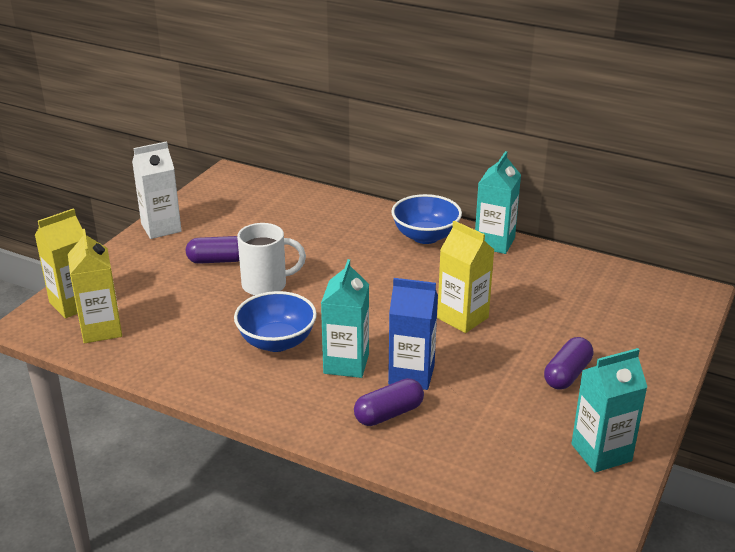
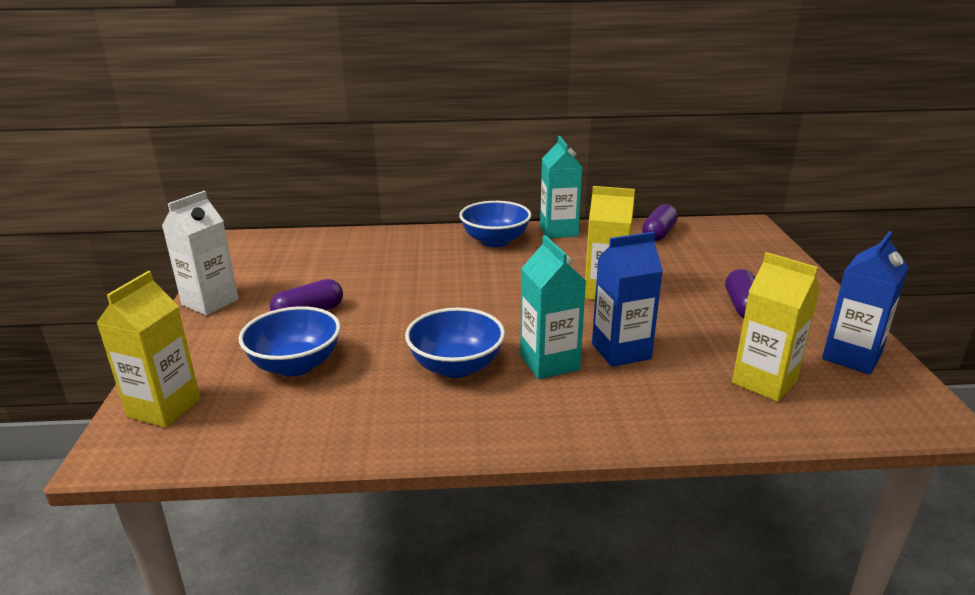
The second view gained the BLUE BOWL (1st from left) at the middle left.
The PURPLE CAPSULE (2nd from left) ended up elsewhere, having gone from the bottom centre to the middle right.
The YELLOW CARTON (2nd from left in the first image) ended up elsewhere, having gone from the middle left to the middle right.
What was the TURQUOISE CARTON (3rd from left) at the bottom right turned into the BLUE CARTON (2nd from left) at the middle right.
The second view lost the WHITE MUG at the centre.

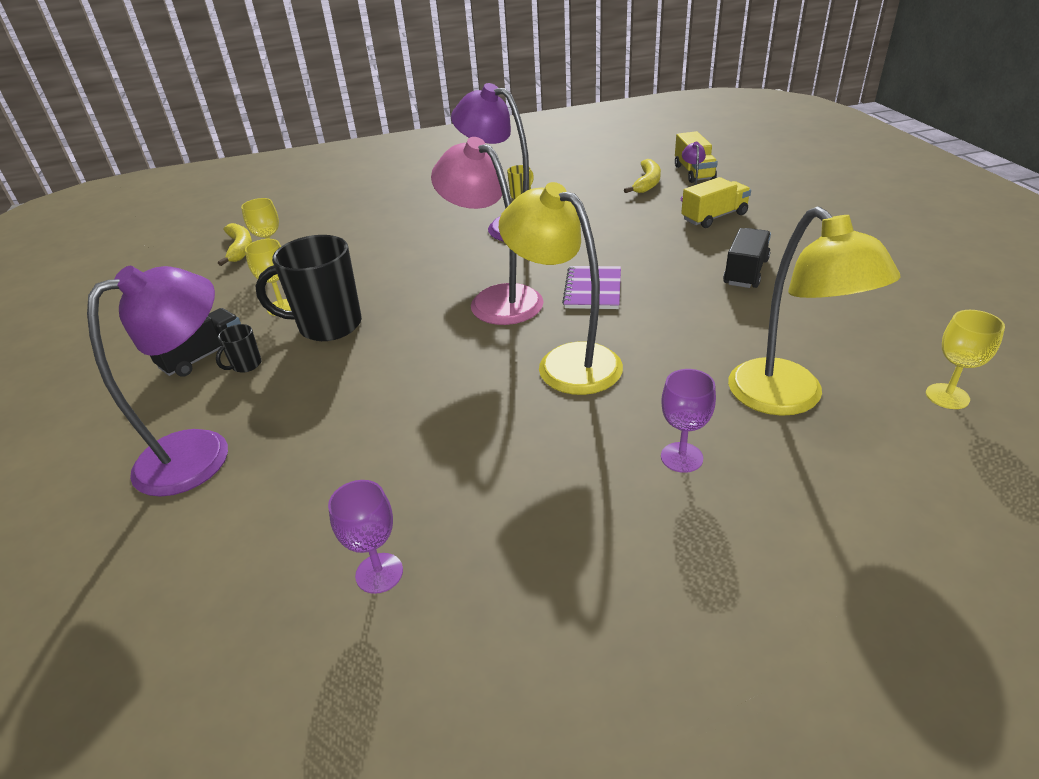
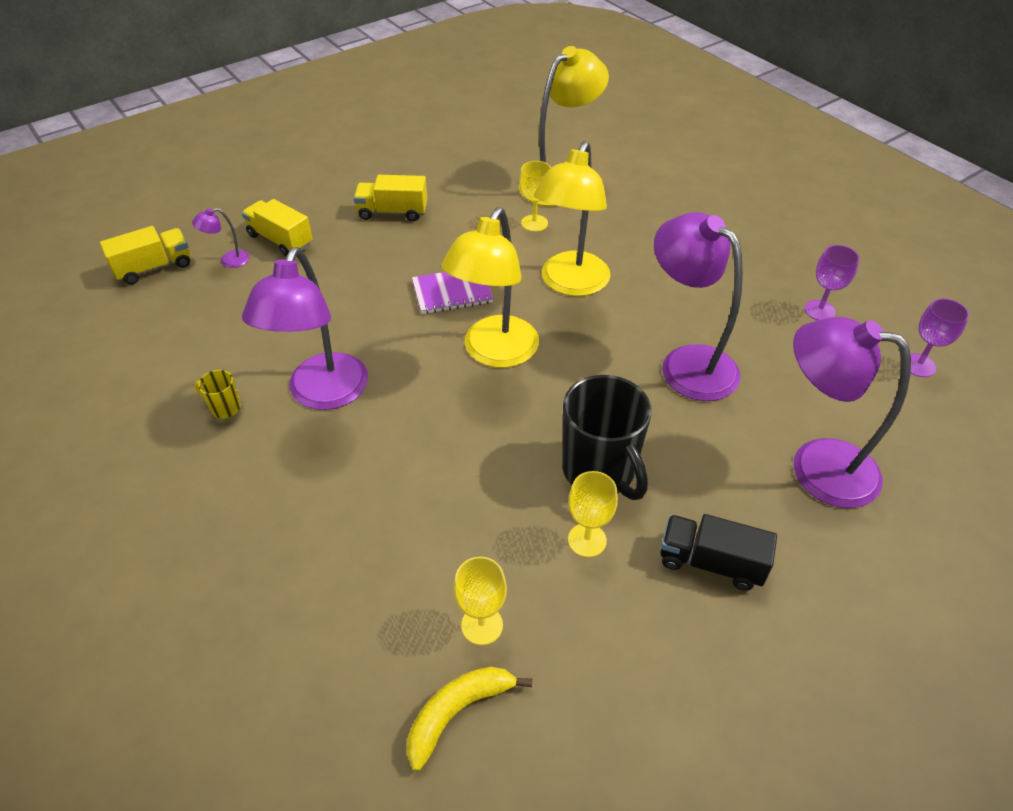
What was the BLACK TRUCK (2nd from left) at the top right turned into the YELLOW TRUCK (3rd from left) at the top centre.
What was the PINK LAMP at the top centre turned into the YELLOW LAMP (1st from left) at the centre.
The YELLOW GOBLET (3rd from left in the first image) ended up elsewhere, having gone from the middle right to the top centre.
The second view gained the PURPLE LAMP (3rd from left) at the middle right.
The PURPLE GOBLET (2nd from left) ended up elsewhere, having gone from the centre to the middle right.
The second view lost the BLACK MUG (1st from left) at the middle left.
The second view lost the YELLOW BANANA (2nd from left) at the top centre.

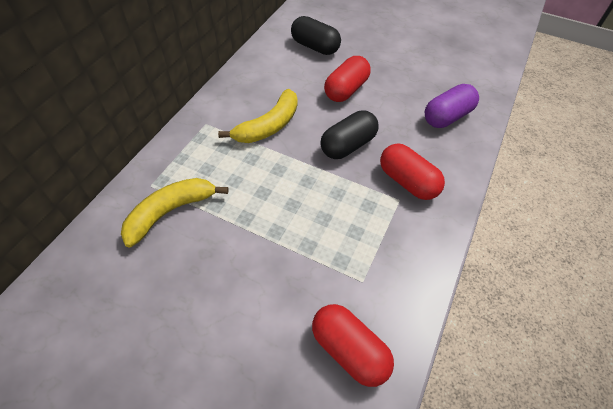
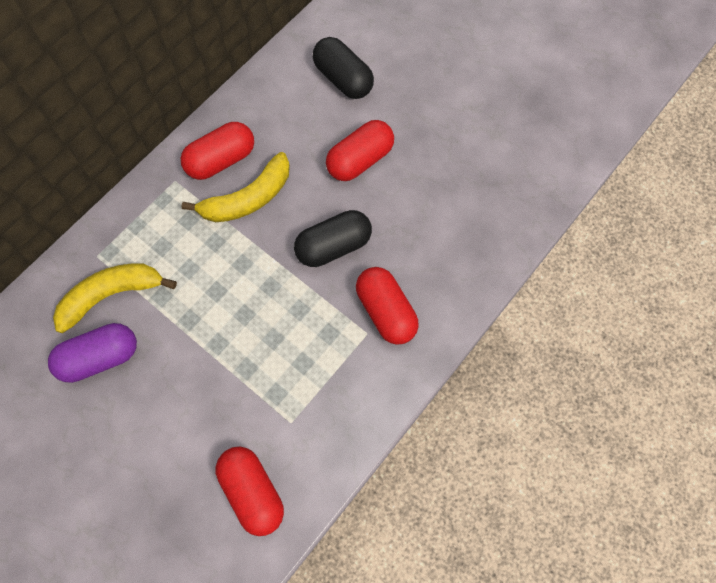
The PURPLE CAPSULE ended up elsewhere, having gone from the top right to the middle left.
The second view gained the RED CAPSULE (1st from left) at the top left.

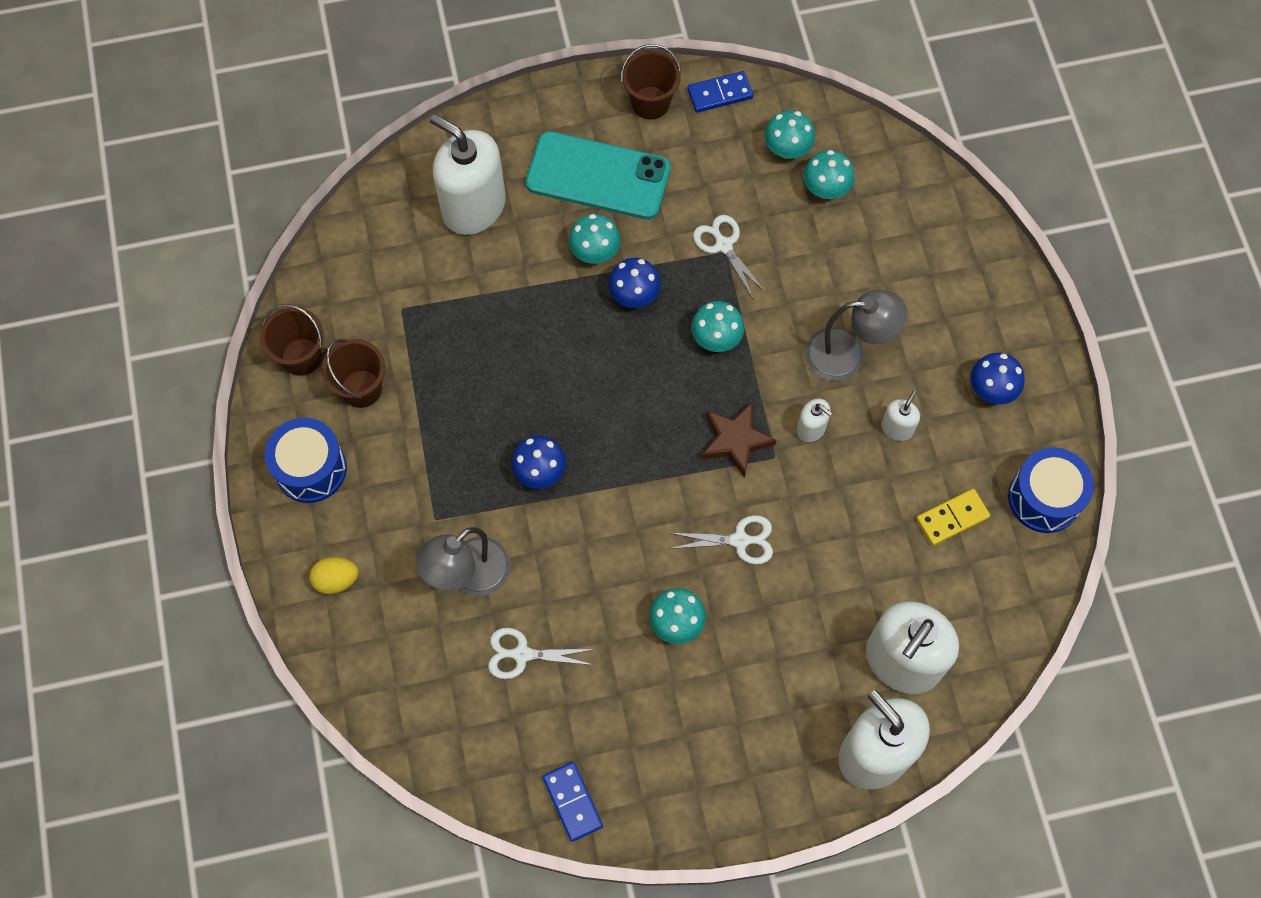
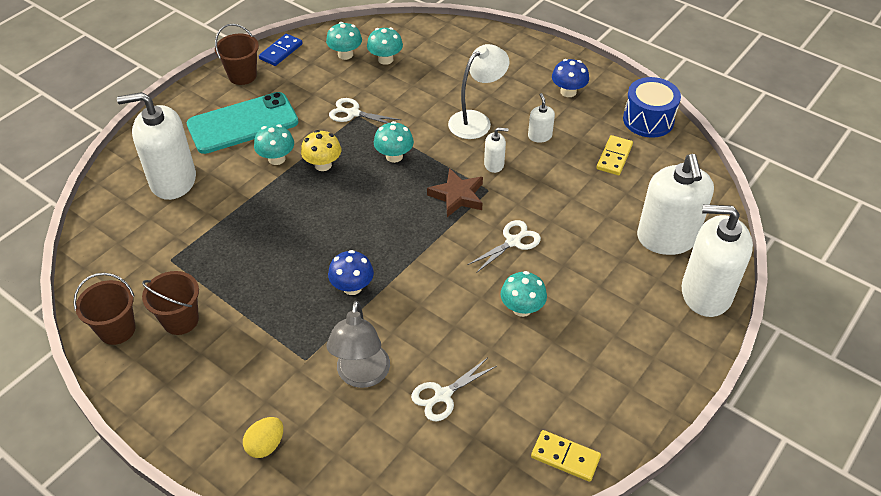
What was the BLUE MUSHROOM (2nd from left) at the top centre turned into the YELLOW MUSHROOM at the top centre.
What was the GREY LAMP (2nd from left) at the middle right turned into the WHITE LAMP at the top centre.
What was the BLUE DOMINO (1st from left) at the bottom centre turned into the YELLOW DOMINO (1st from left) at the bottom centre.
The second view lost the BLUE DRUM (1st from left) at the middle left.

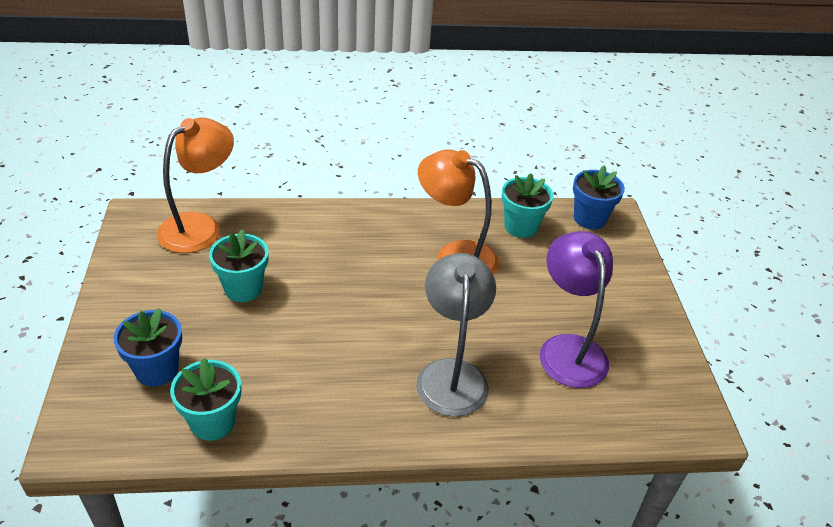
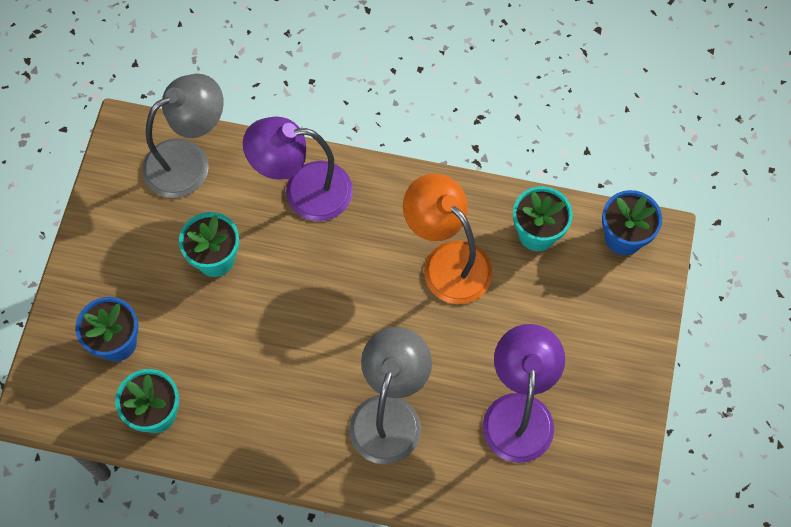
What was the ORANGE LAMP (1st from left) at the middle left turned into the GREY LAMP (1st from left) at the top left.
The second view gained the PURPLE LAMP (1st from left) at the top centre.

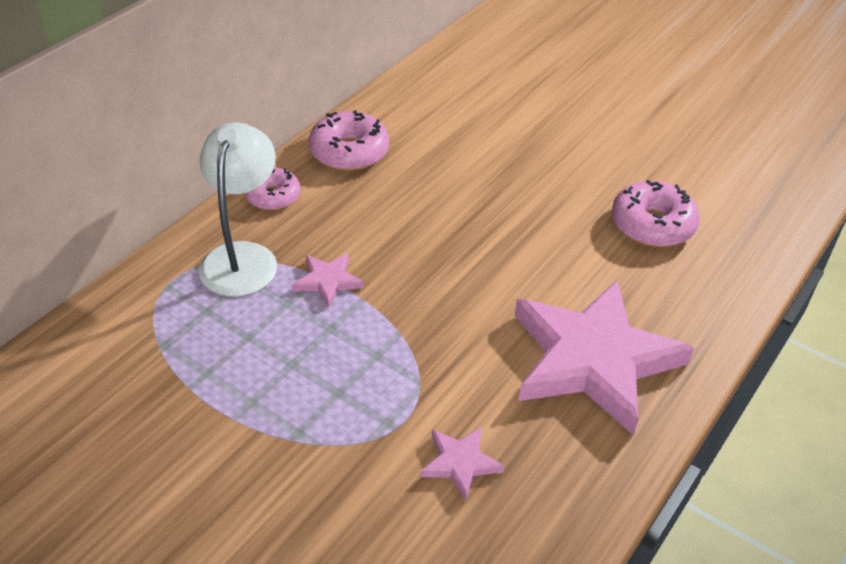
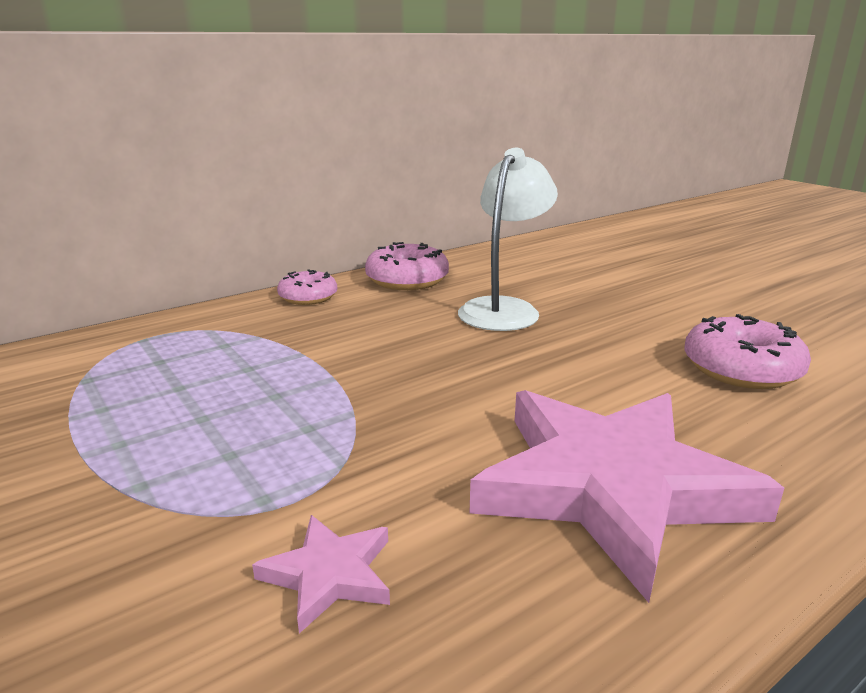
The WHITE LAMP ended up elsewhere, having gone from the middle left to the centre.
The second view lost the PINK STAR (1st from left) at the centre.

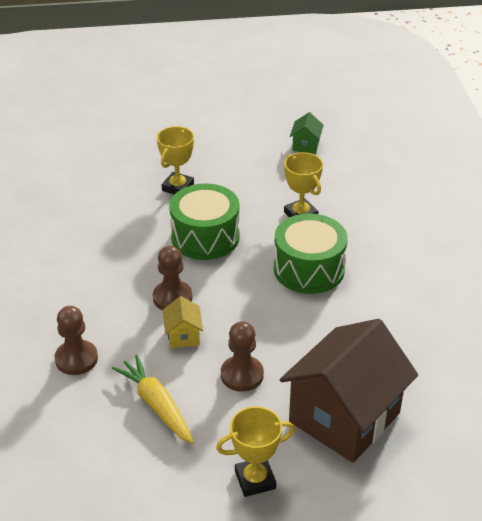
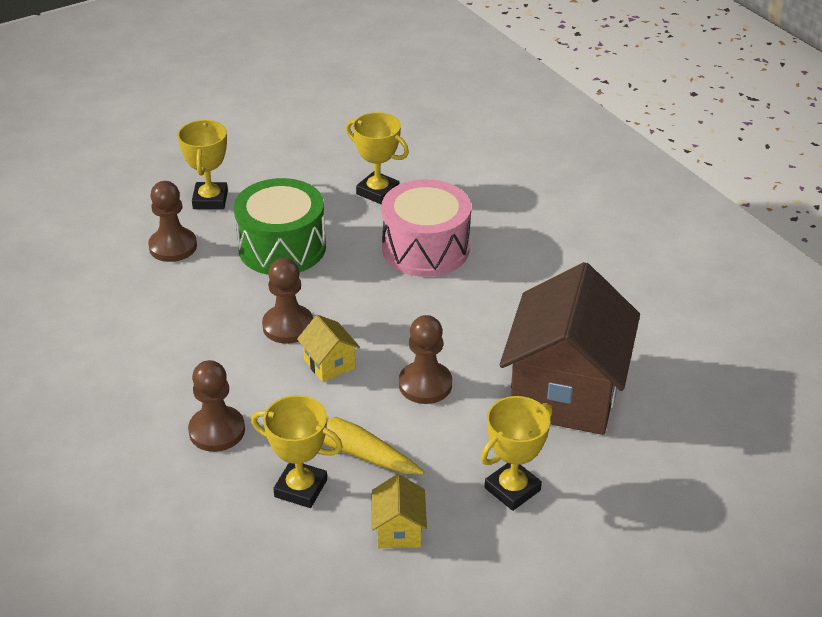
The second view gained the BROWN PAWN (1st from left) at the middle left.
The second view gained the YELLOW TROPHY (2nd from left) at the bottom centre.
The second view gained the YELLOW HOUSE (2nd from left) at the bottom centre.
What was the GREEN DRUM (2nd from left) at the centre turned into the PINK DRUM at the centre.
The second view lost the GREEN HOUSE at the top centre.

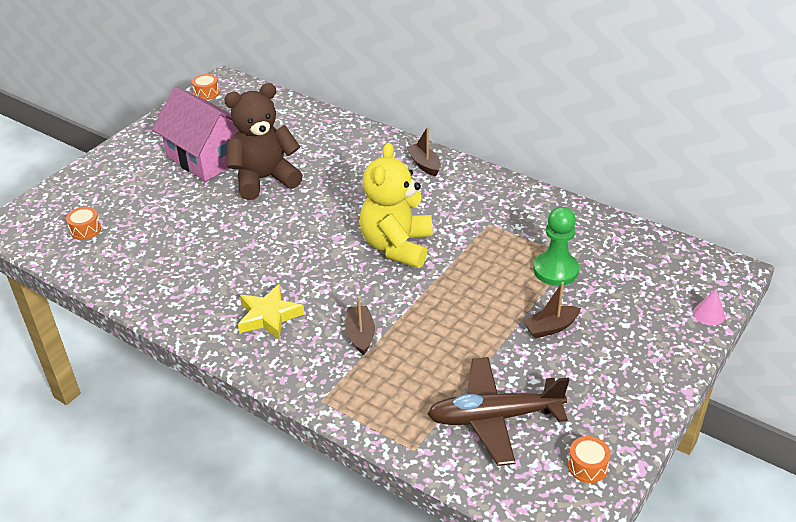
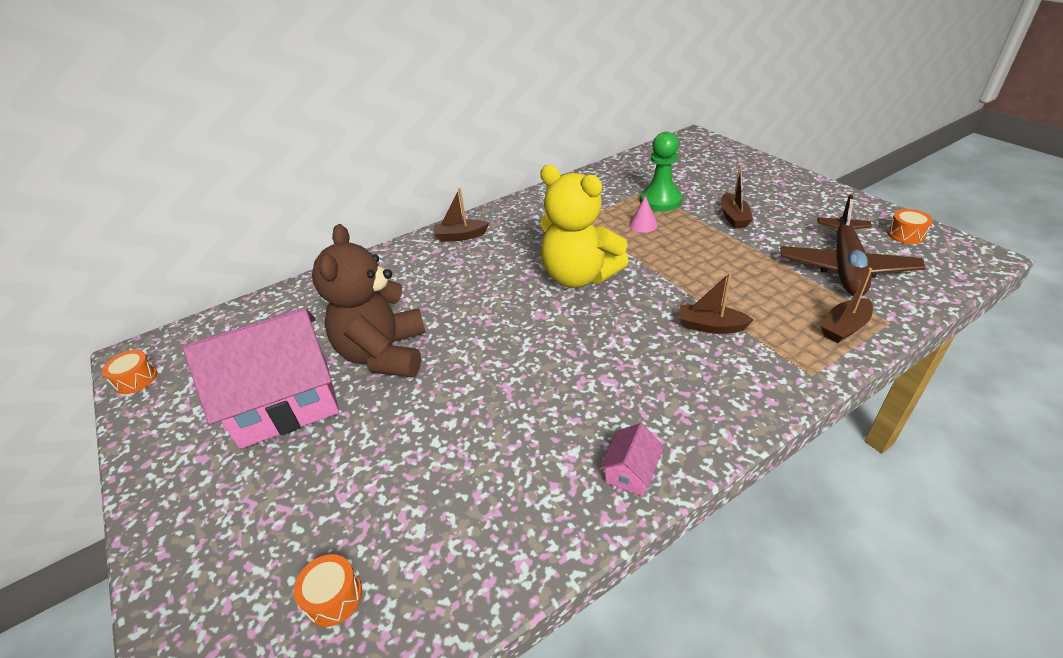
The second view gained the PINK HOUSE (2nd from left) at the bottom centre.
The PINK CONE ended up elsewhere, having gone from the middle right to the top centre.
The second view gained the BROWN BOAT (4th from left) at the middle right.
The second view lost the YELLOW STAR at the centre.

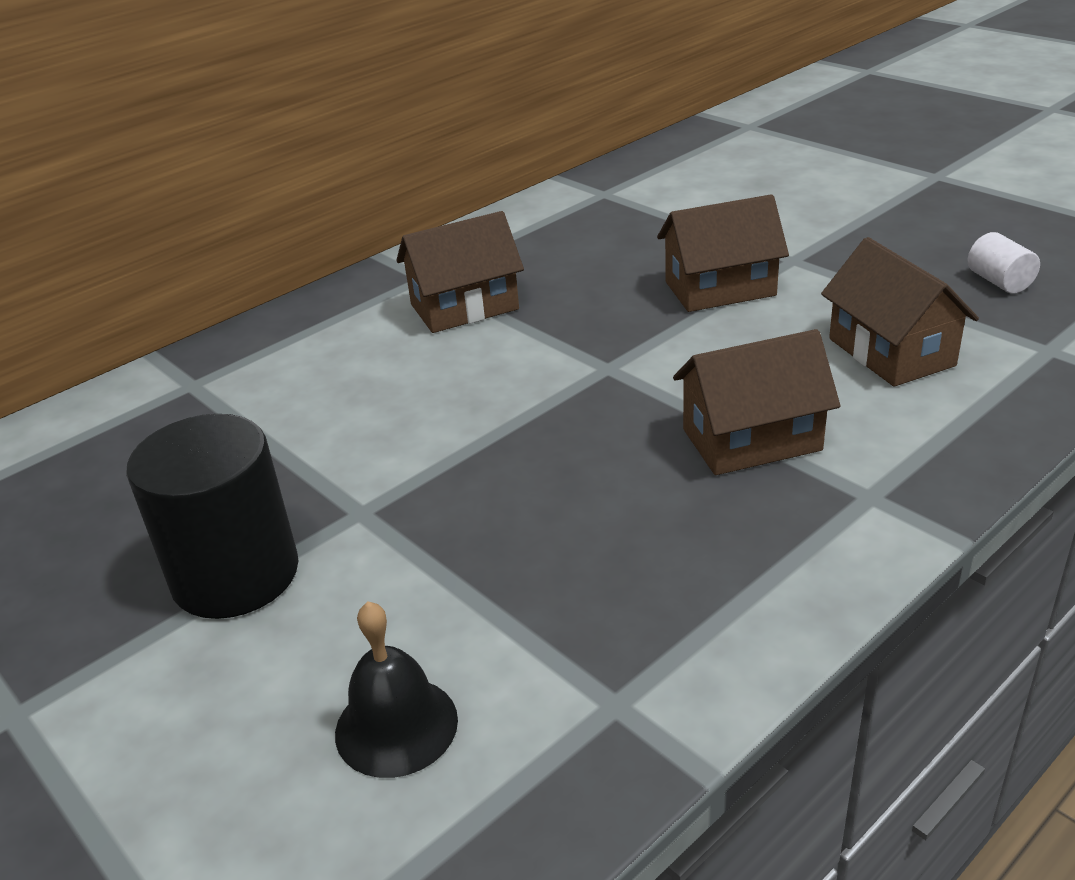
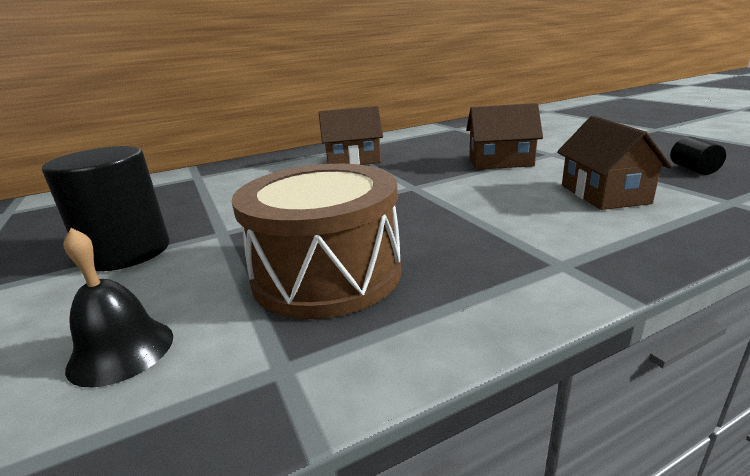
The second view gained the BROWN DRUM at the centre.
What was the WHITE CYLINDER at the top right turned into the BLACK CYLINDER (2nd from left) at the top right.
The second view lost the BROWN HOUSE (3rd from left) at the middle right.

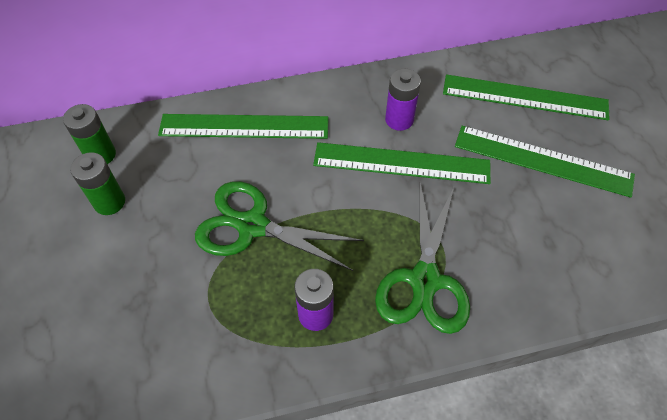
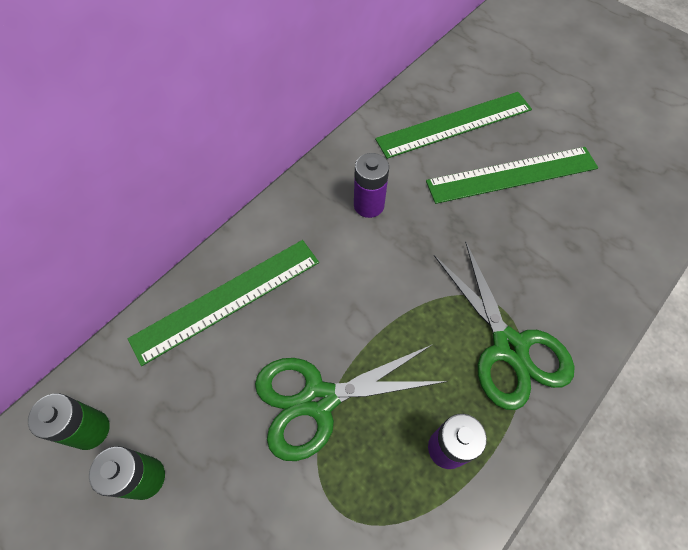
The second view lost the GREEN RULER (2nd from left) at the centre.

